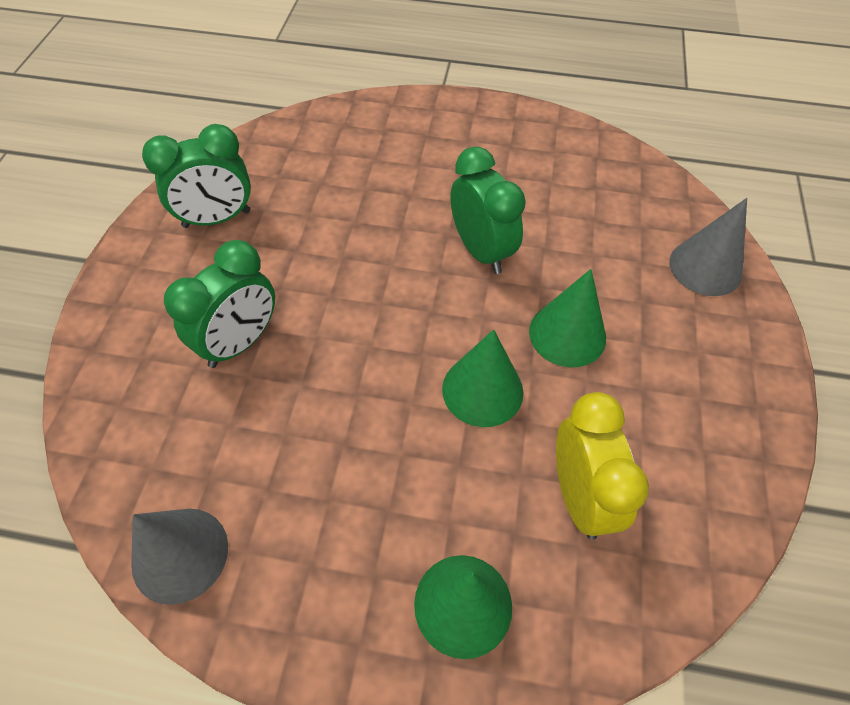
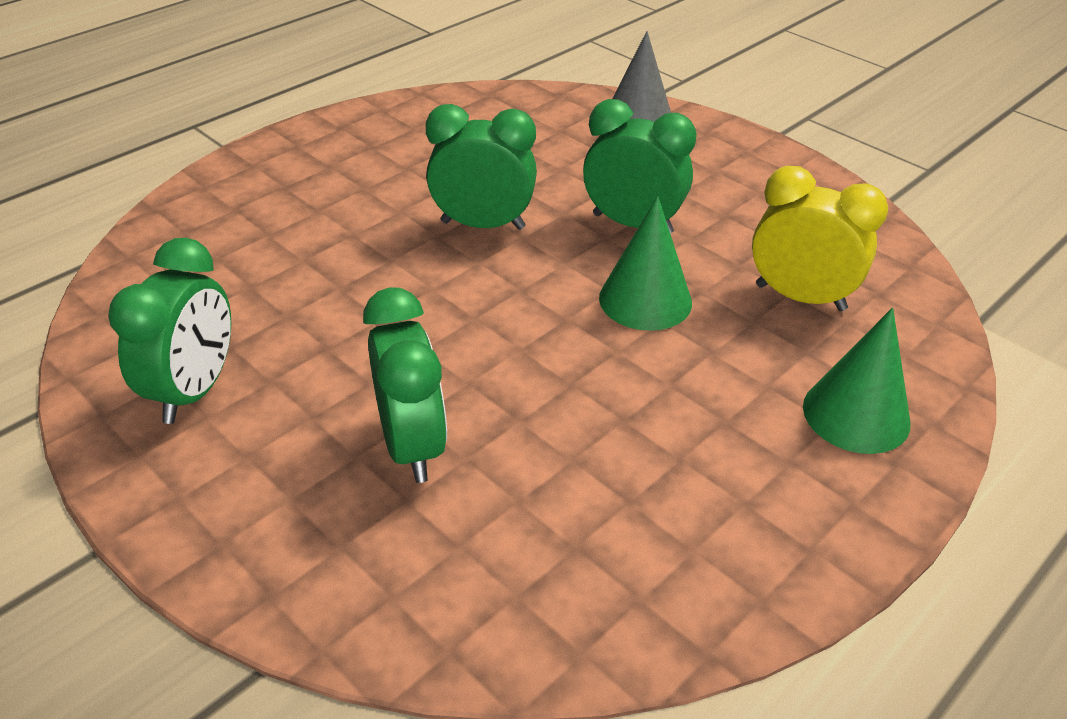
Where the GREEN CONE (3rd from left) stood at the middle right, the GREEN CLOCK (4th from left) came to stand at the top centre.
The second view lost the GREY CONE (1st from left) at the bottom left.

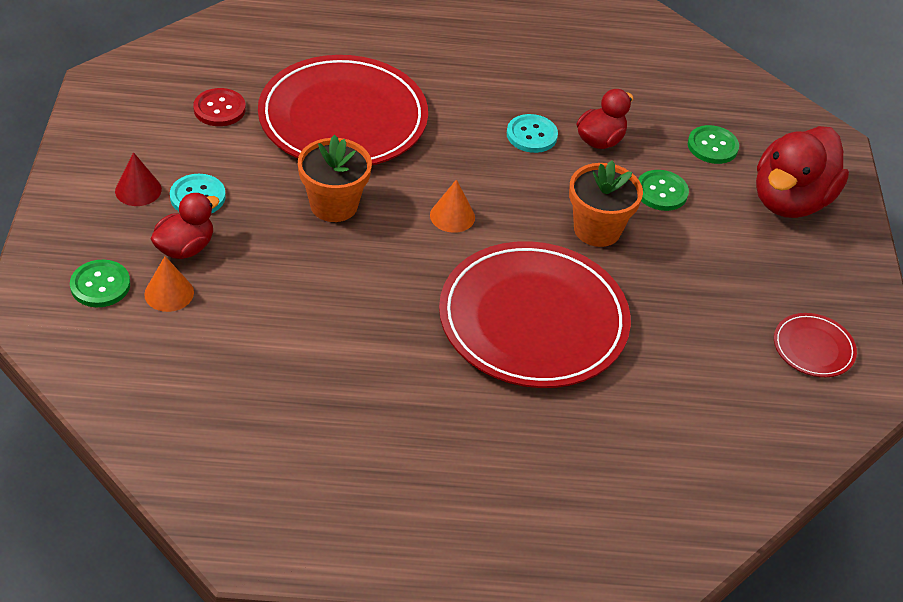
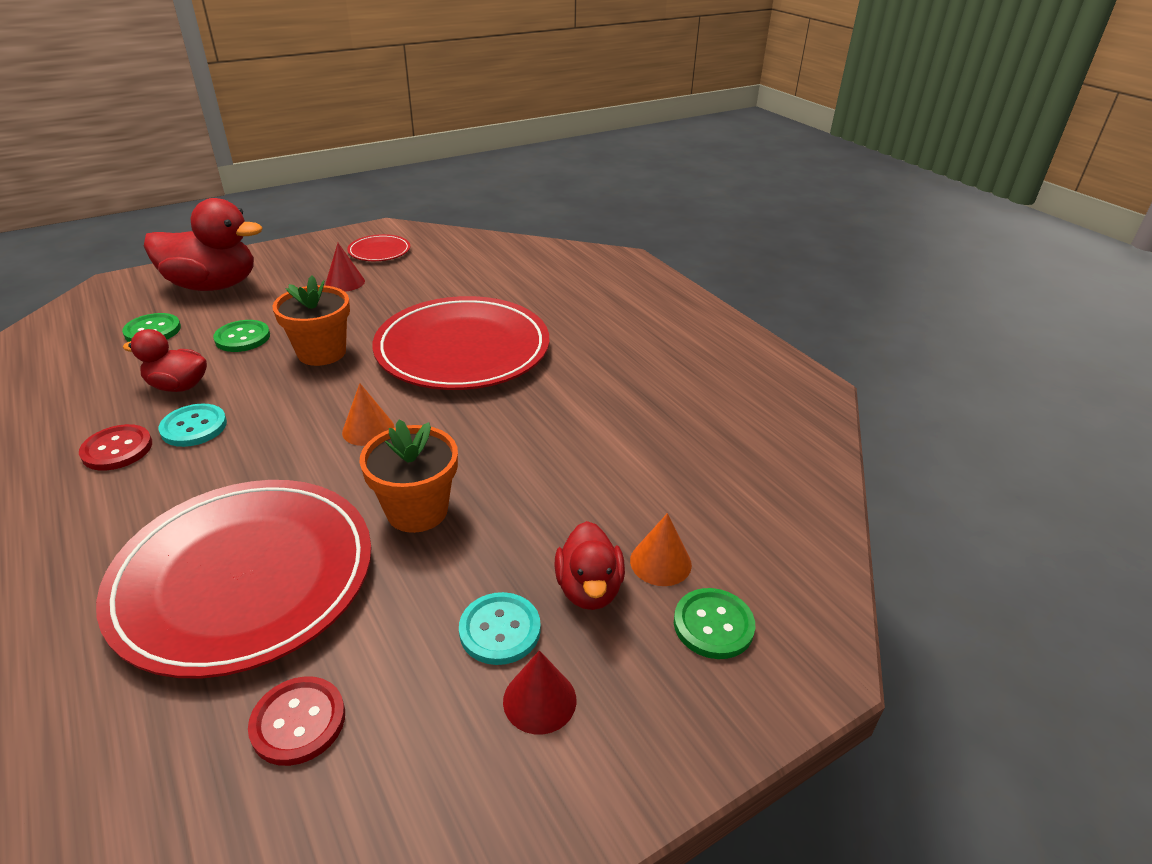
The second view gained the RED BUTTON (1st from left) at the middle left.
The second view gained the RED CONE (1st from left) at the top left.
The RED DUCK (1st from left in the first image) at the middle left ended up facing another way, 105 degrees counterclockwise from before.

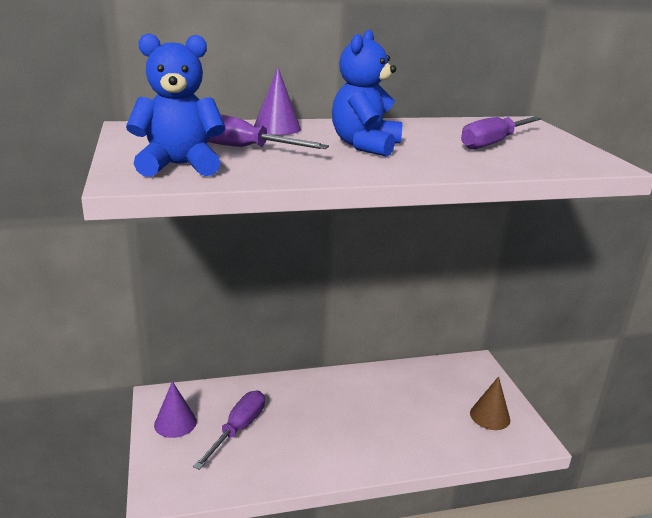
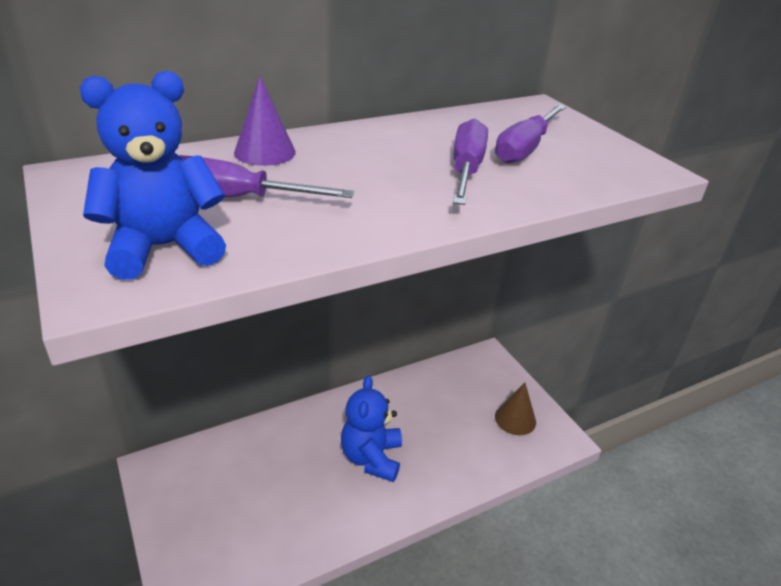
The BLUE TEDDY BEAR (2nd from left) ended up elsewhere, having gone from the top centre to the bottom centre.
The PURPLE SCREWDRIVER (1st from left in the first image) ended up elsewhere, having gone from the bottom centre to the top centre.
The second view lost the PURPLE CONE (1st from left) at the bottom left.

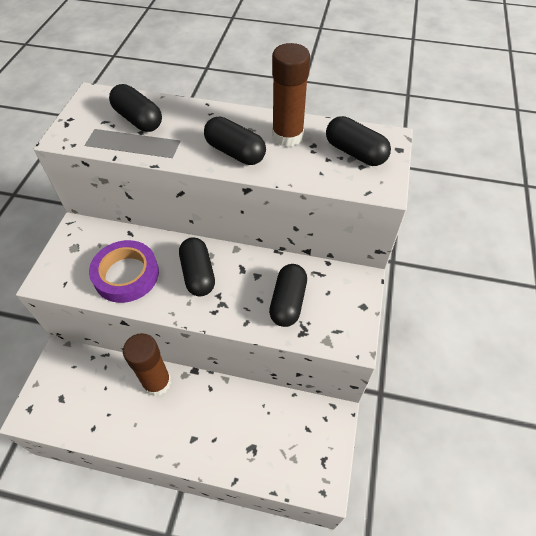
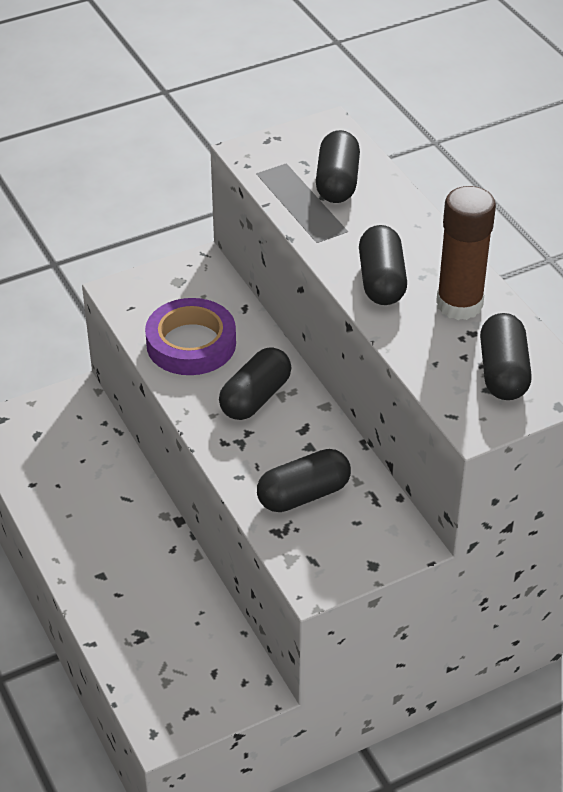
The second view lost the BROWN GLUE STICK (1st from left) at the bottom left.

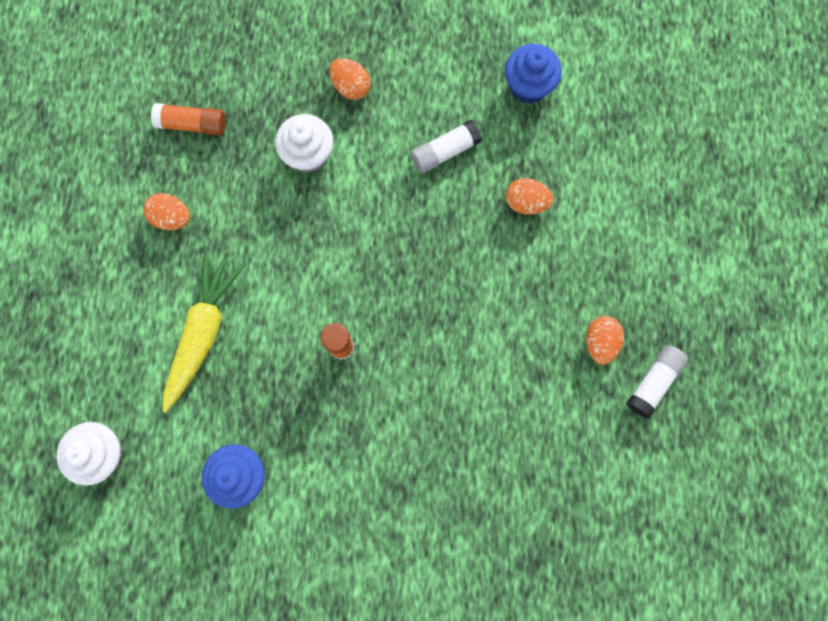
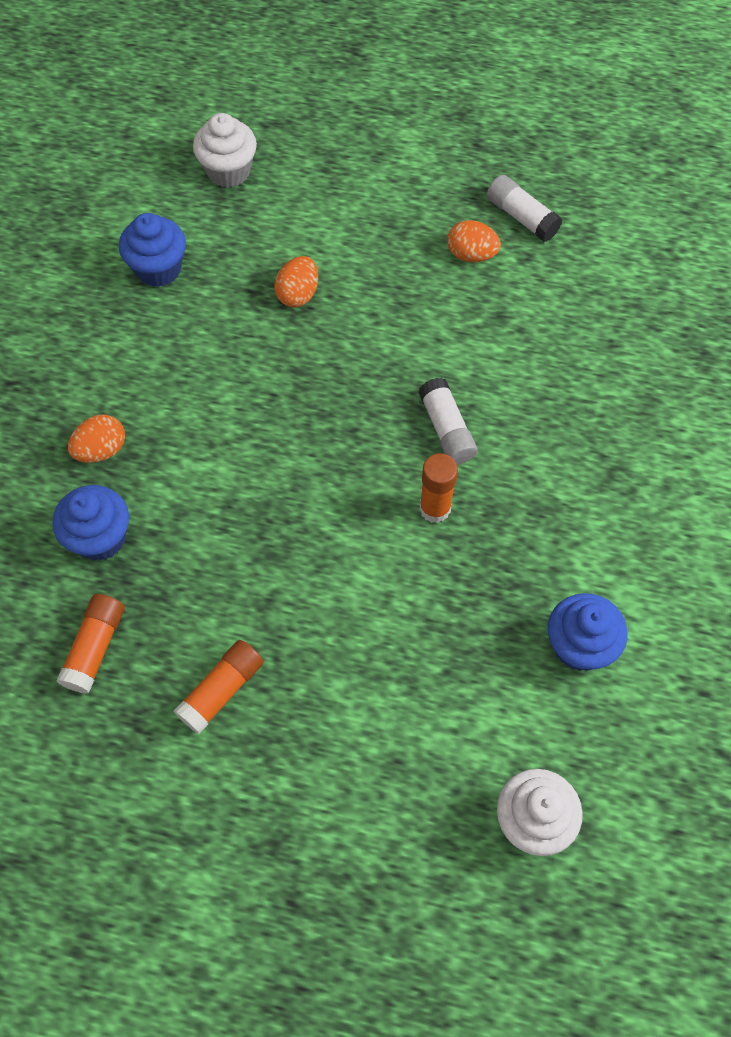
The second view gained the BLUE CUPCAKE (1st from left) at the middle left.
Where the ORANGE EGG (1st from left) stood at the middle left, the ORANGE GLUE STICK (2nd from left) came to stand at the middle left.
The WHITE CUPCAKE (2nd from left in the first image) ended up elsewhere, having gone from the top centre to the top left.
The WHITE GLUE STICK (1st from left) ended up elsewhere, having gone from the top centre to the centre.
The second view lost the YELLOW CARROT at the middle left.

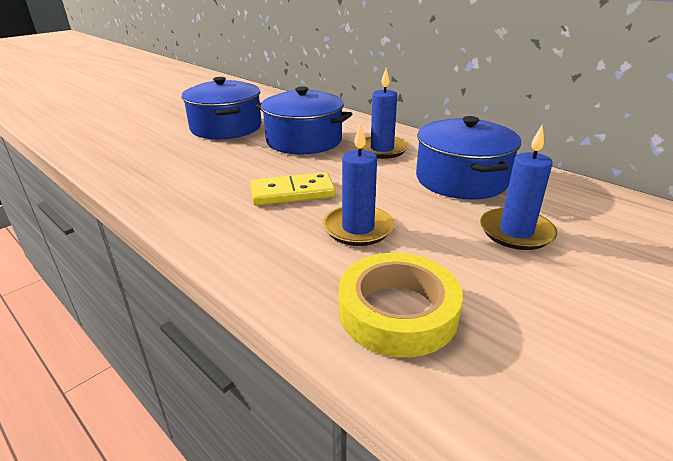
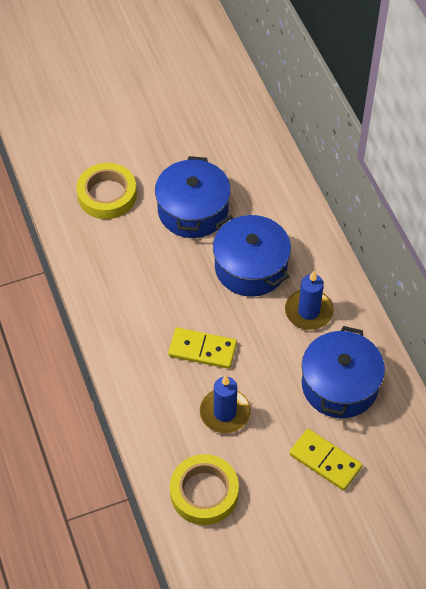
The second view gained the YELLOW TAPE (1st from left) at the top left.
Where the BLUE CANDLE (3rd from left) stood at the middle right, the YELLOW DOMINO (2nd from left) came to stand at the bottom right.

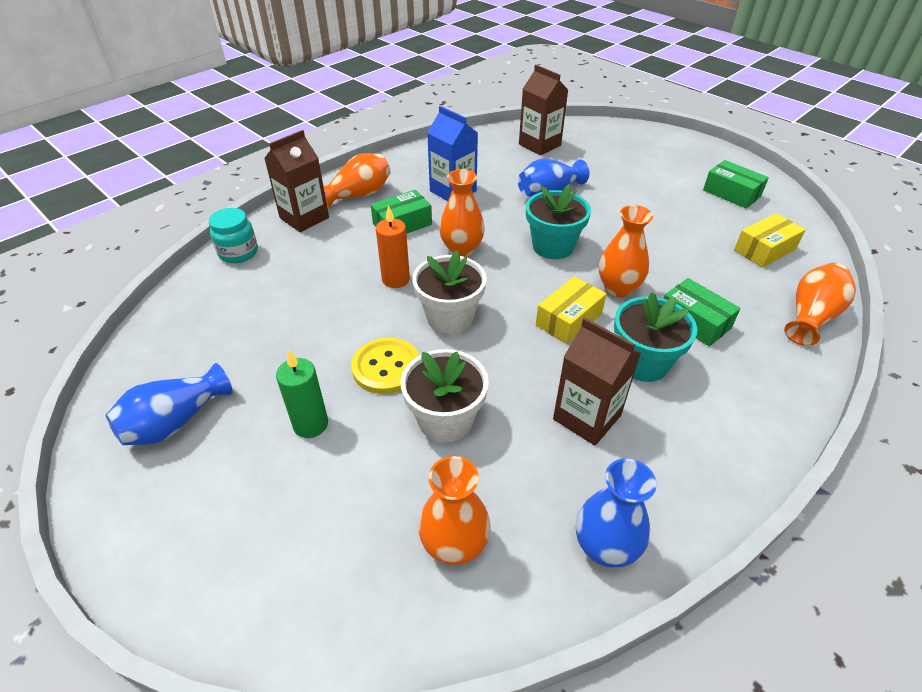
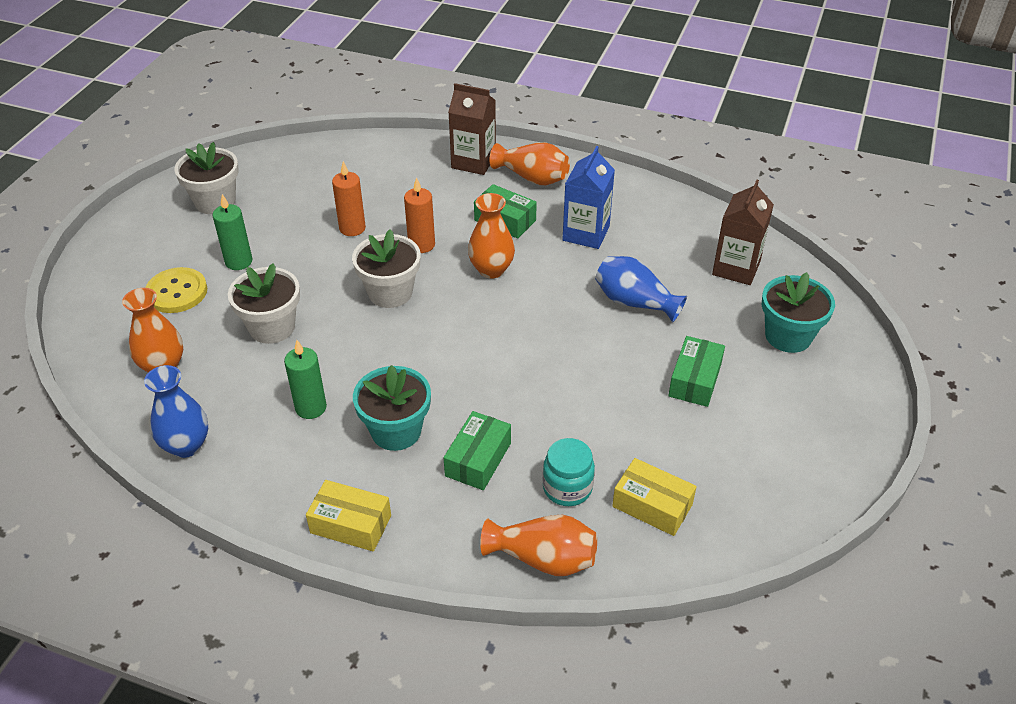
The YELLOW BUTTON ended up elsewhere, having gone from the centre to the middle left.
Where the BLUE VASE (1st from left) stood at the middle left, the WHITE FLOWER POT (1st from left) came to stand at the top left.
Where the BROWN CARTON (3rd from left) stood at the centre, the GREEN CANDLE (2nd from left) came to stand at the middle left.
The YELLOW BOX (1st from left) ended up elsewhere, having gone from the centre to the bottom centre.
The second view gained the ORANGE CANDLE (1st from left) at the top centre.
The TURQUOISE JAR ended up elsewhere, having gone from the middle left to the bottom centre.
The GREEN BOX (3rd from left) ended up elsewhere, having gone from the top right to the middle right.
The TURQUOISE FLOWER POT (1st from left in the first image) ended up elsewhere, having gone from the top centre to the middle right.
The second view lost the ORANGE VASE (4th from left) at the middle right.

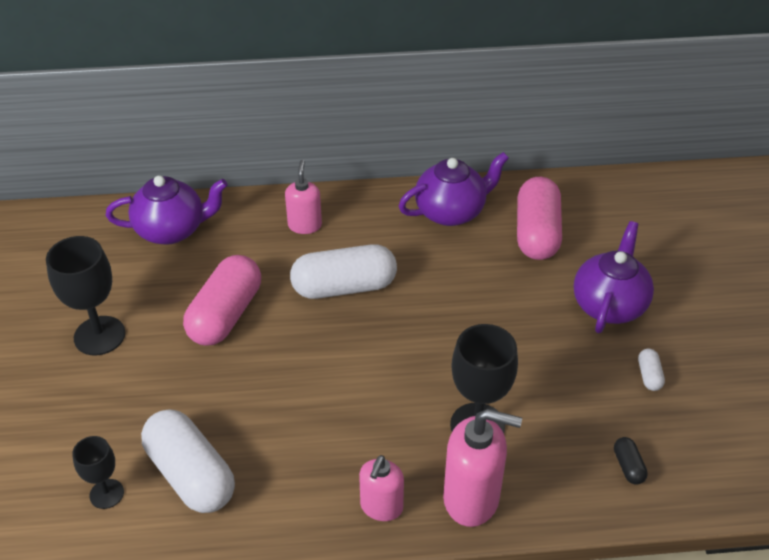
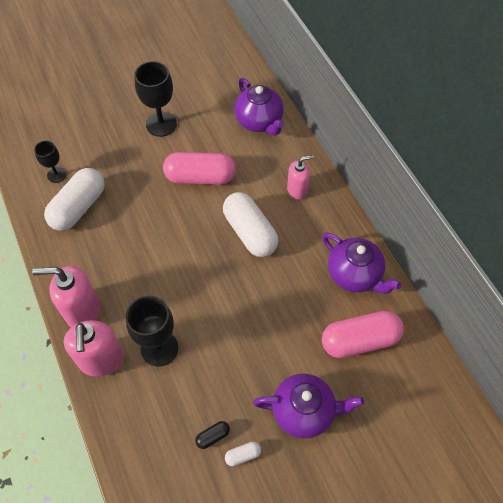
The size of the PINK SOAP DISPENSER (2nd from left in the first image) at the bottom centre changed by a factor of 1.60.
The BLACK CAPSULE ended up elsewhere, having gone from the bottom right to the bottom centre.

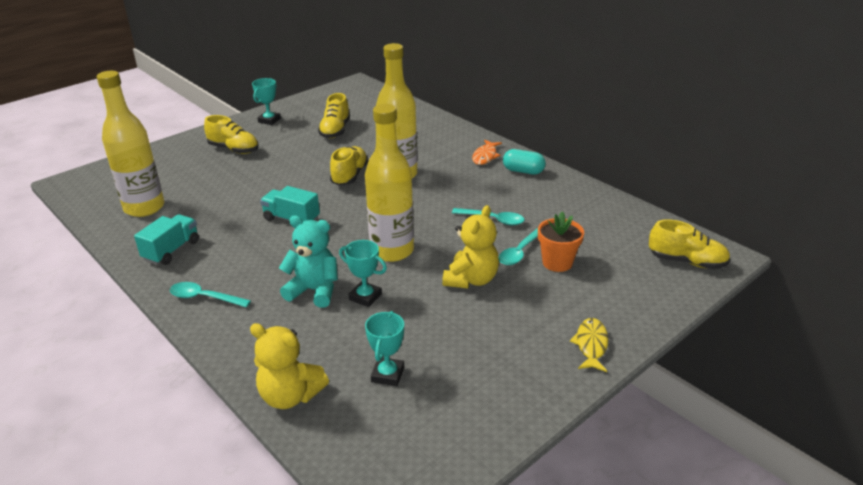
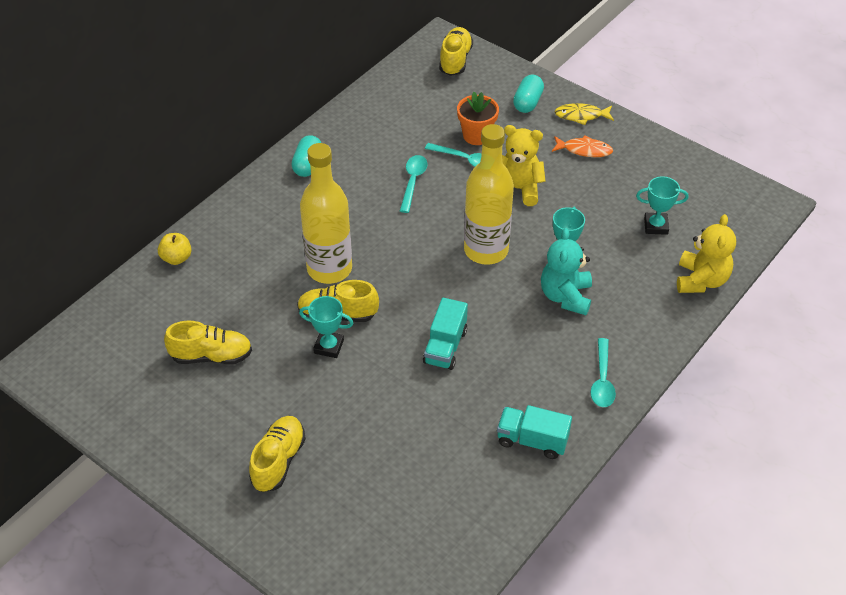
The second view gained the YELLOW APPLE at the middle left.
The TURQUOISE TROPHY (1st from left) ended up elsewhere, having gone from the top left to the centre.
The second view gained the TURQUOISE CAPSULE (2nd from left) at the top centre.
The ORANGE FISH ended up elsewhere, having gone from the top centre to the top right.
The second view lost the YELLOW BOTTLE (1st from left) at the top left.

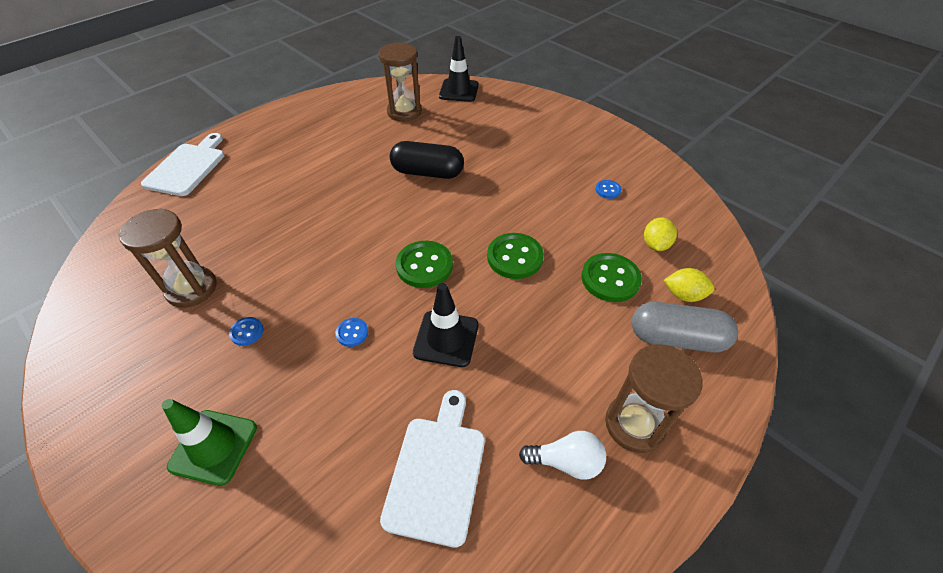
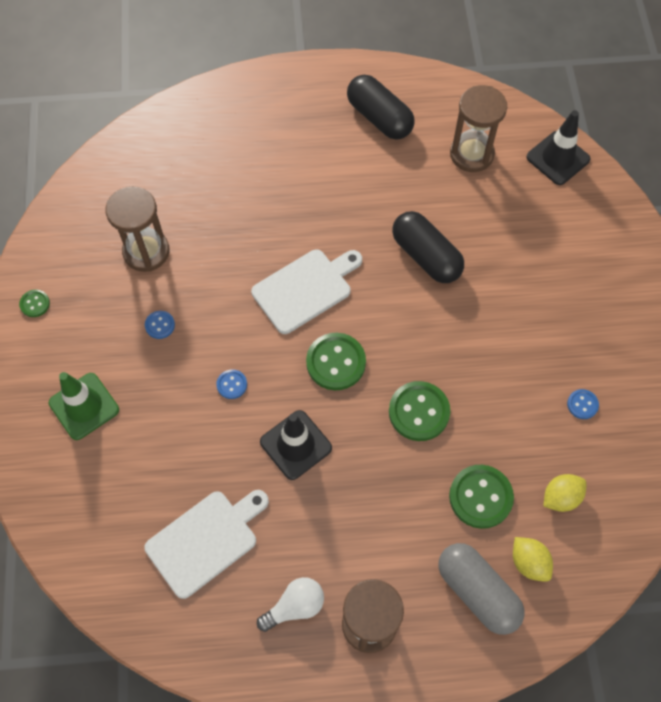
The second view gained the GREEN BUTTON (1st from left) at the middle left.
The WHITE CUTTING BOARD (1st from left in the first image) ended up elsewhere, having gone from the top left to the centre.
The WHITE LIGHT BULB at the bottom centre ended up facing another way, 75 degrees counterclockwise from before.
The second view gained the BLACK CAPSULE (1st from left) at the top centre.

